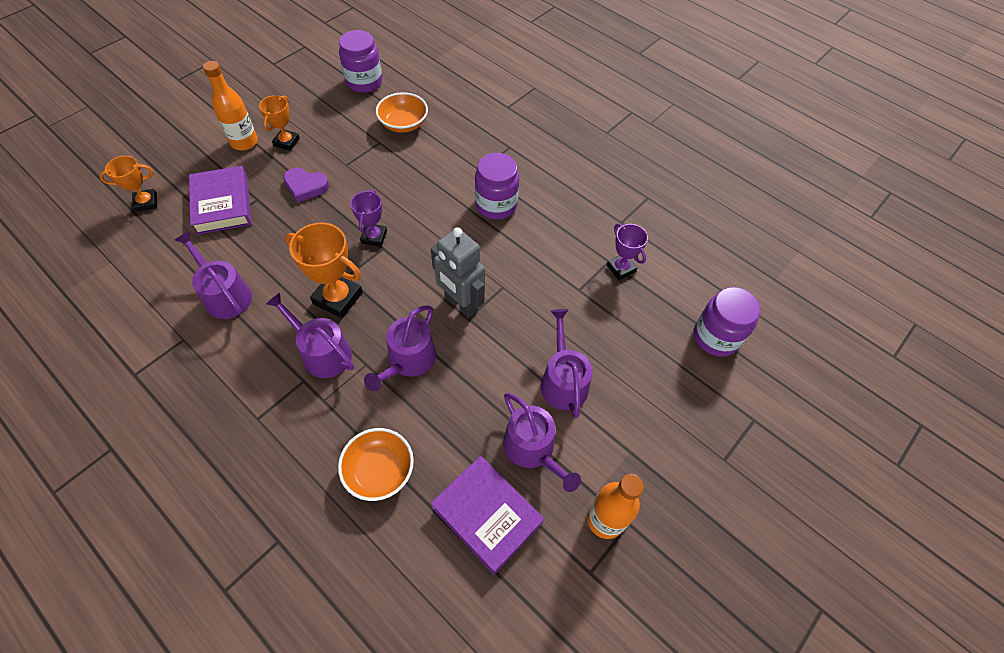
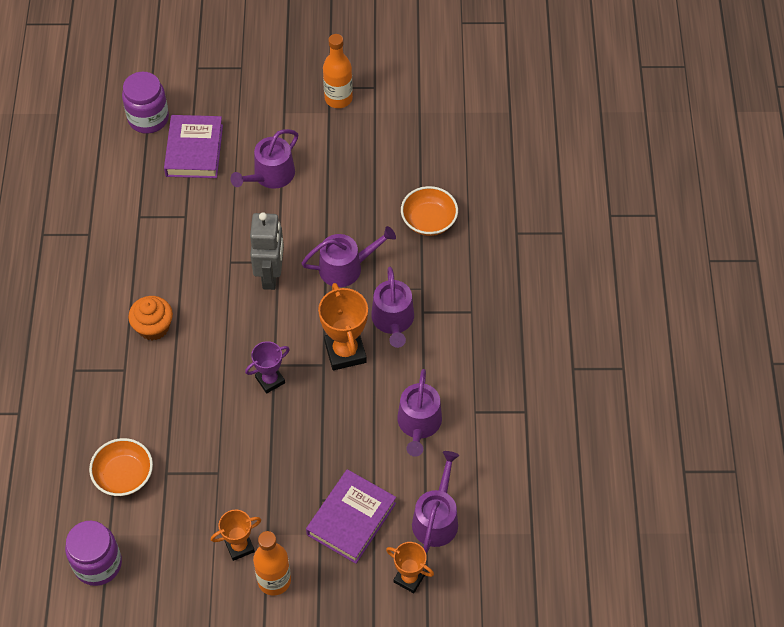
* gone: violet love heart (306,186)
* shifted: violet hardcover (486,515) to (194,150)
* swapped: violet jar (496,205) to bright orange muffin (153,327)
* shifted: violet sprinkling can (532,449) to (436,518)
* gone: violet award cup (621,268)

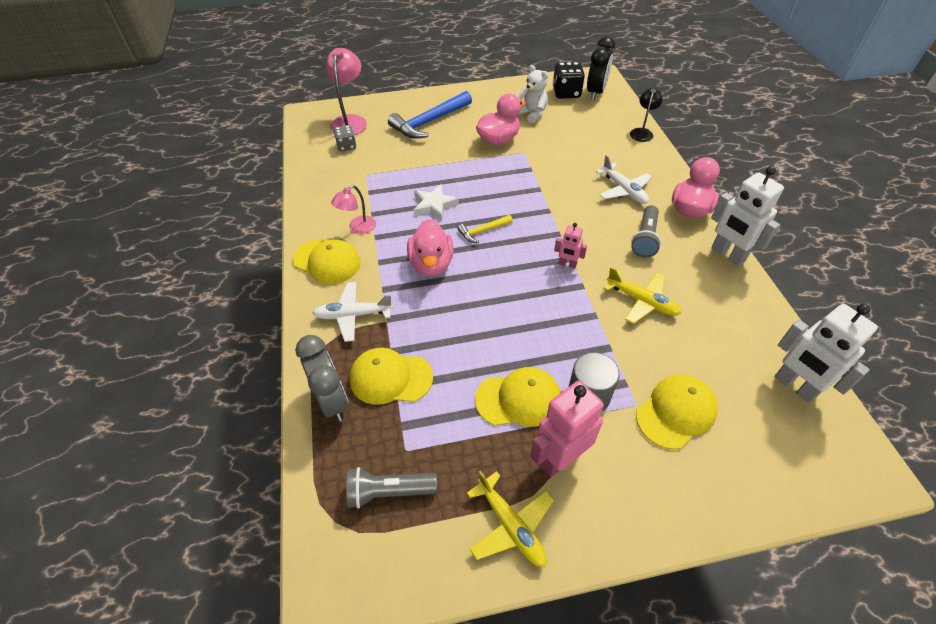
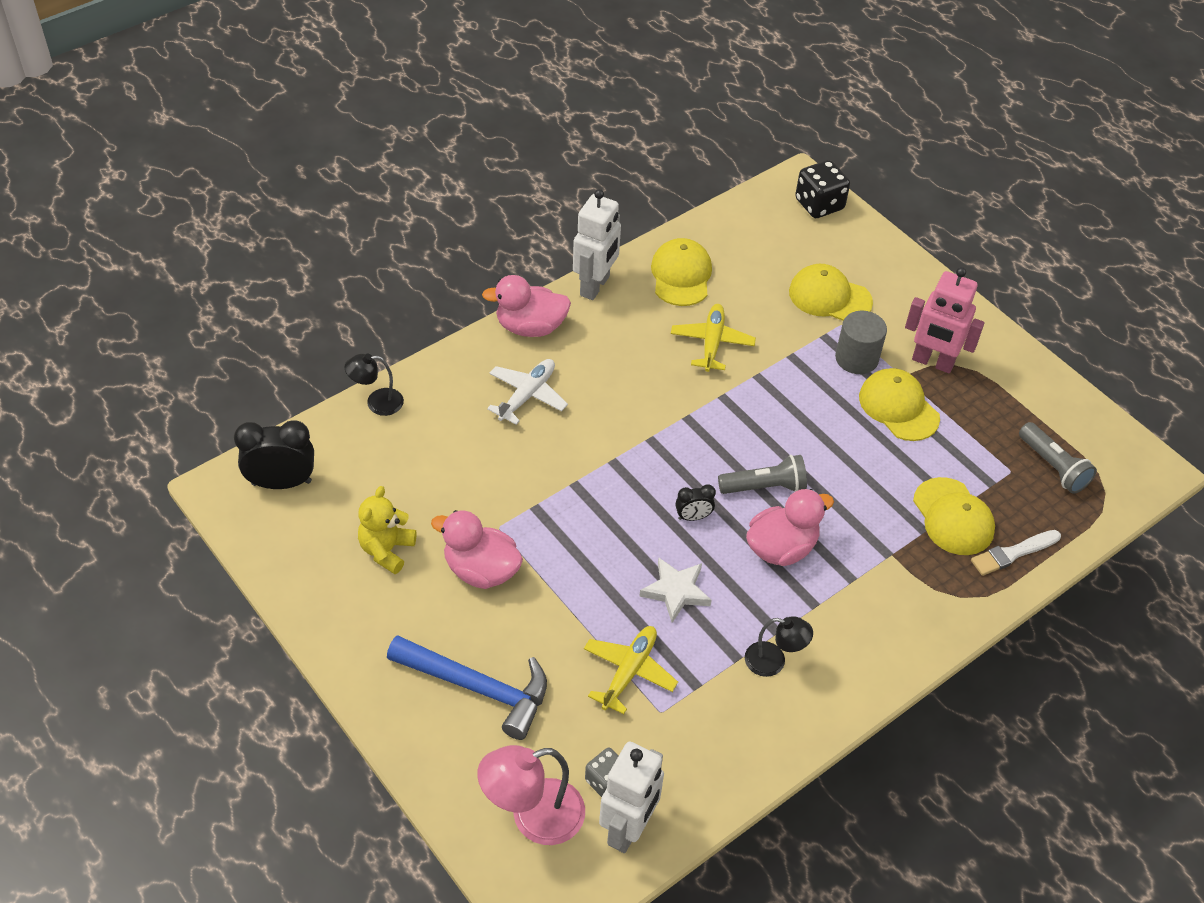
* shifted: bright yellow cap (327,261) to (681,275)
* swapped: gray bedside clock (332,400) to white paint brush (1013,553)
* gone: white toy plane (353,315)
* repainted: rosy lamp (358,228) to black lamp (773,661)
* swapped: bright yellow hammer (483,231) to black bedside clock (693,517)
* shifted: bright yellow toy plane (511,526) to (629,671)
* repainted: white teddy bear (531,114) to bright yellow teddy bear (386,550)
* shifted: black die (566,93) to (819,204)
* gone: rosy robot (567,264)
* shifted: gray torch (645,239) to (764,486)
* shifted: white robot (795,386) to (628,829)

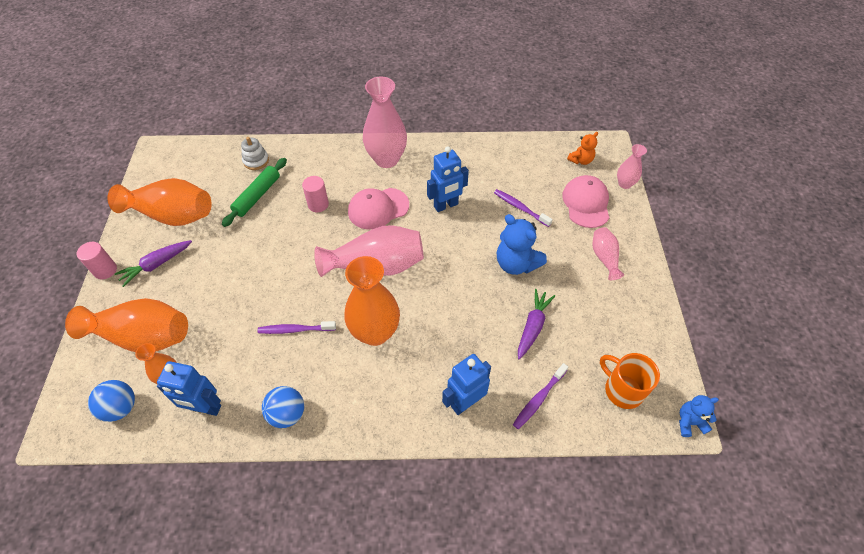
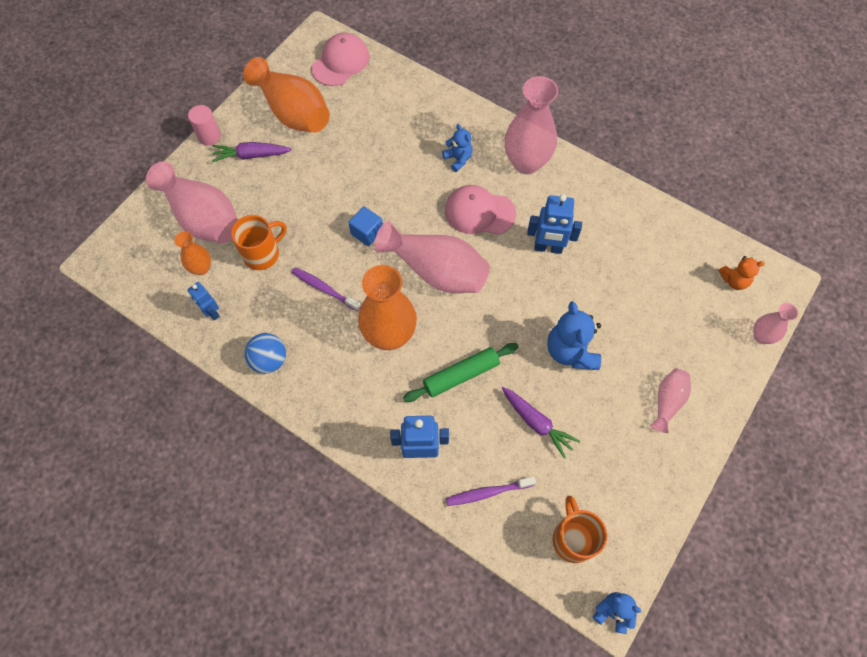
* repainted: bright orange flower vase (143,336) to rosy flower vase (203,218)
* gone: cobalt ball (121,408)
* scaled: cobalt robot (205,408) = (211,312) x0.62
* shifted: emerald rolling pin (257,196) to (461,375)
* gone: white stacking toy (256,161)
* gone: rosy cylinder (318,204)
* gone: violet tooth brush (520,208)
* rotated: violet carrot (532,326) = (536,423) 75 degrees clockwise
* shifted: rosy cap (586,203) to (340,62)
* new: bright orange coffee mug (262,254)
* new: cobalt cube (367,232)
* new: cobalt teddy bear (458,159)

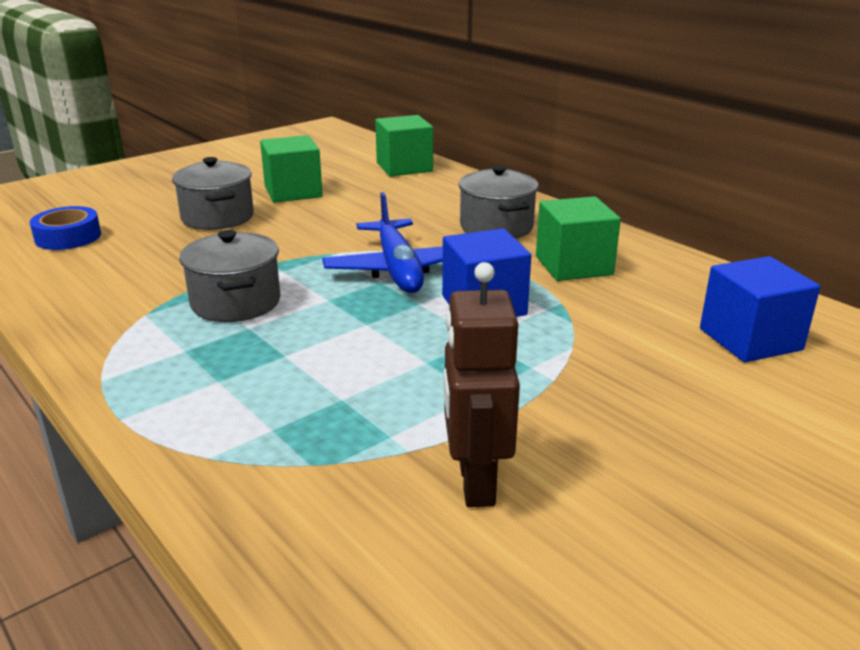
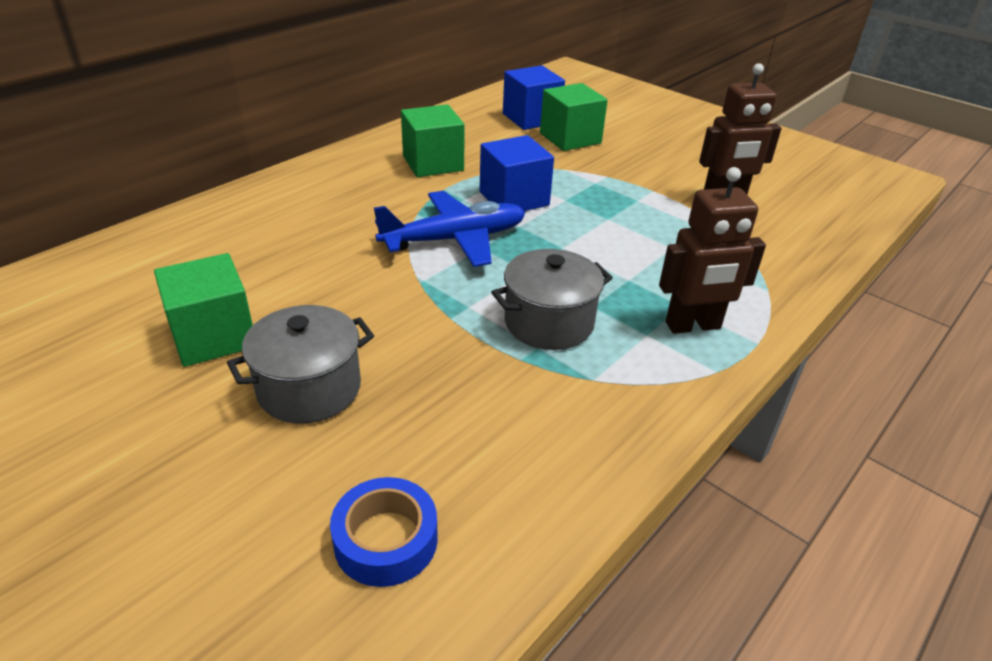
* shifted: emerald cube (404,167) to (570,138)
* gone: gray pot (496,227)
* new: russet robot (693,326)

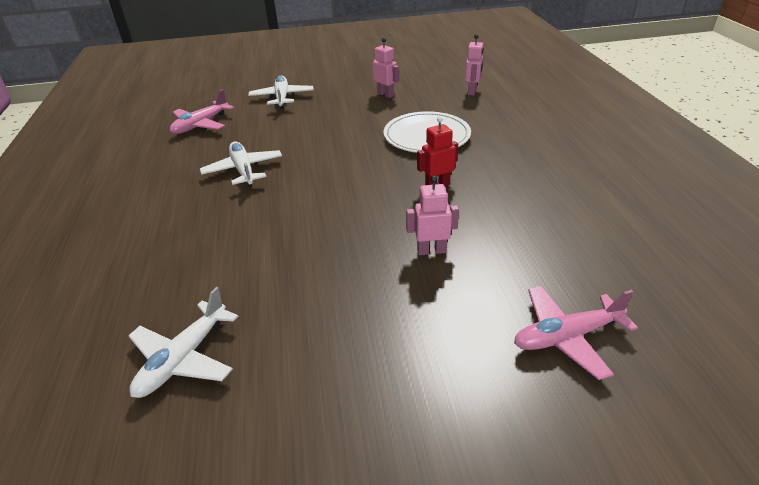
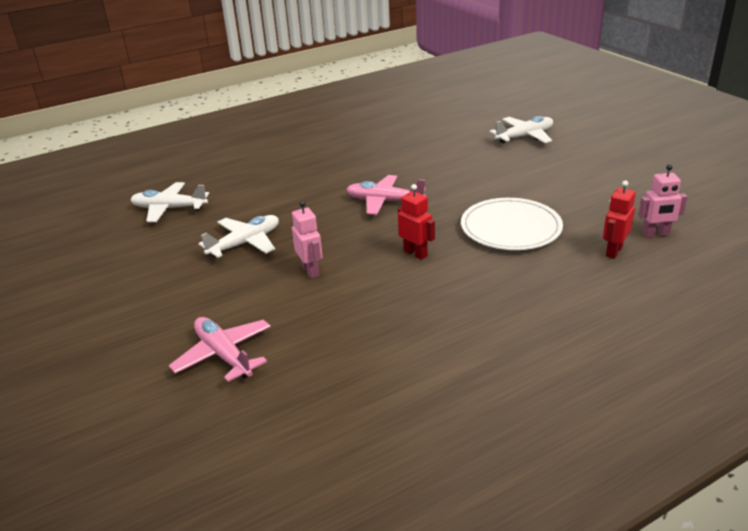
* shifted: rosy toy plane (201,125) to (384,201)
* shifted: white toy plane (243,170) to (245,243)
* gone: rosy robot (385,94)
* new: crimson robot (613,251)

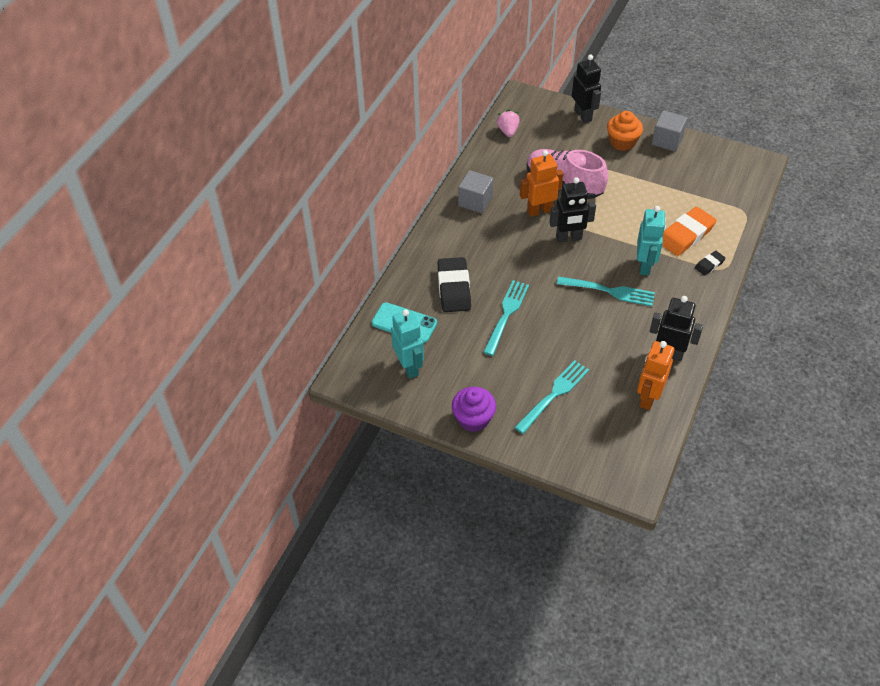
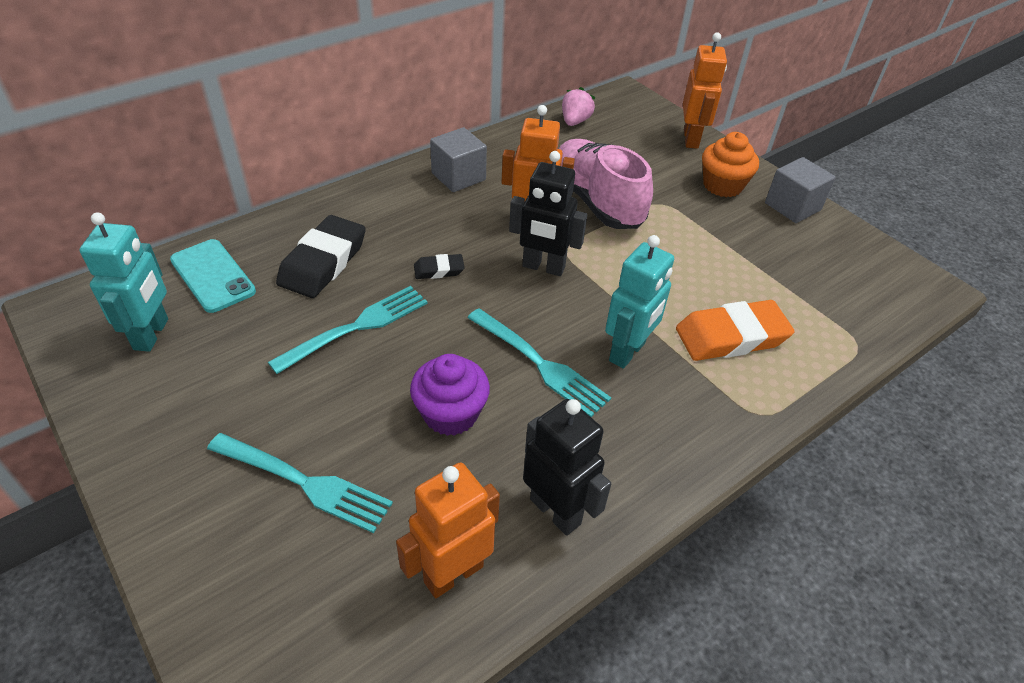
* shifted: violet muffin (473,419) to (450,414)
* rotated: teal dinner fork (553,395) = (303,482) 45 degrees clockwise
* repainted: black robot (583,115) to bright orange robot (691,139)
* shifted: black eraser (709,265) to (439,270)

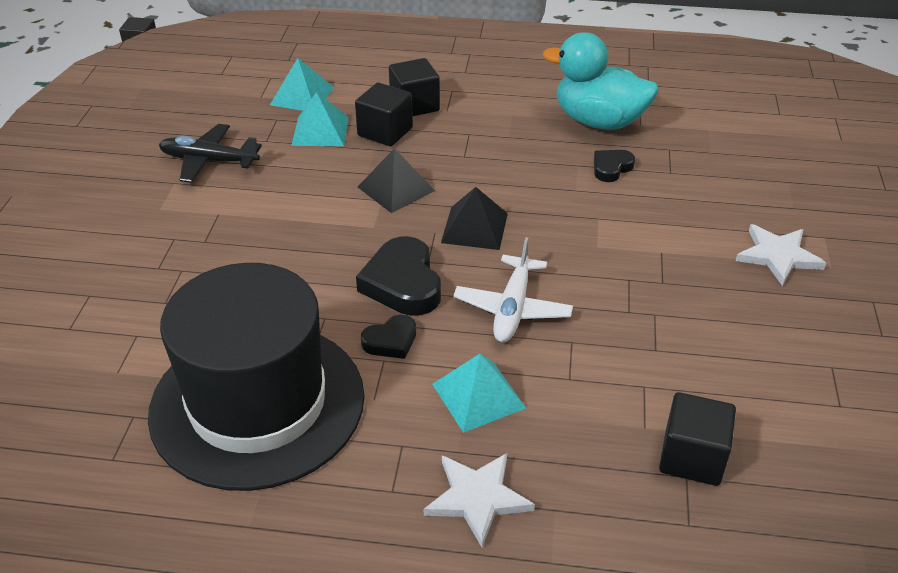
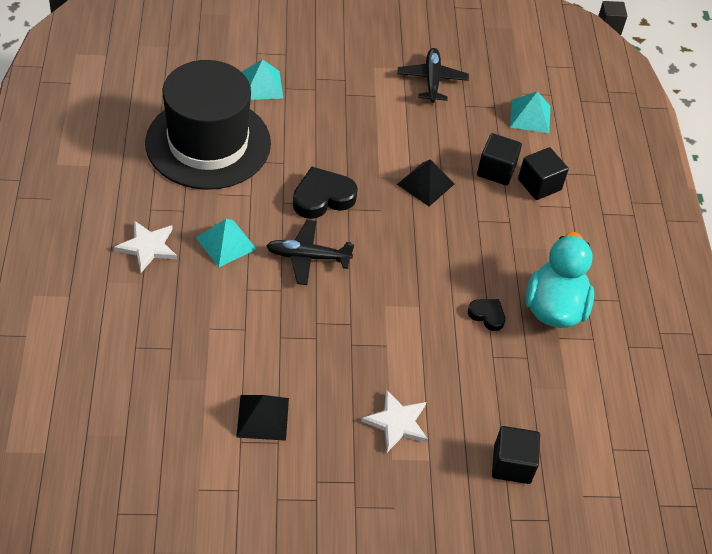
* shifted: teal solid pyramid (320,131) to (261,85)
* gone: black love heart (391,341)
* shifted: black solid pyramid (474,227) to (263,417)
* repainted: white toy plane (512,309) to black toy plane (307,257)
* shifted: black cube (692,457) to (512,464)

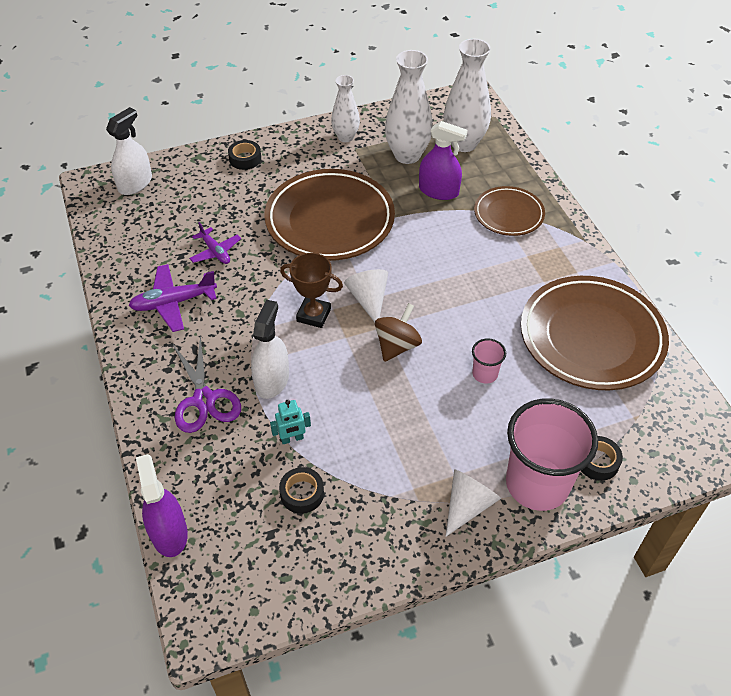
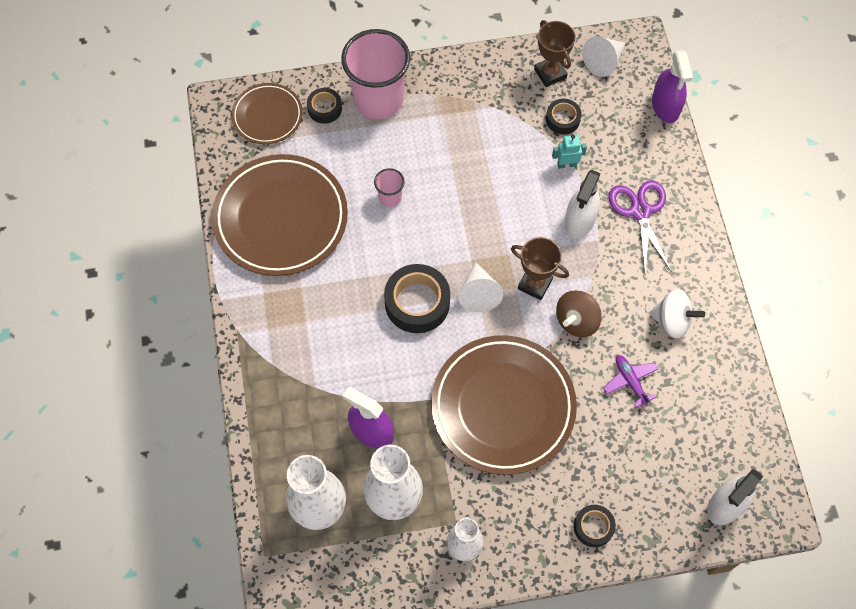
* swapped: violet toy plane (173,303) to white whirligig (672,321)
* shifted: russet whirligig (397,346) to (576,321)
* shifted: white cone shape (468,505) to (604,61)
* shifted: russet plate (508,214) to (267,116)
* new: black roll of tape (417,303)
* new: russet award cup (550,73)

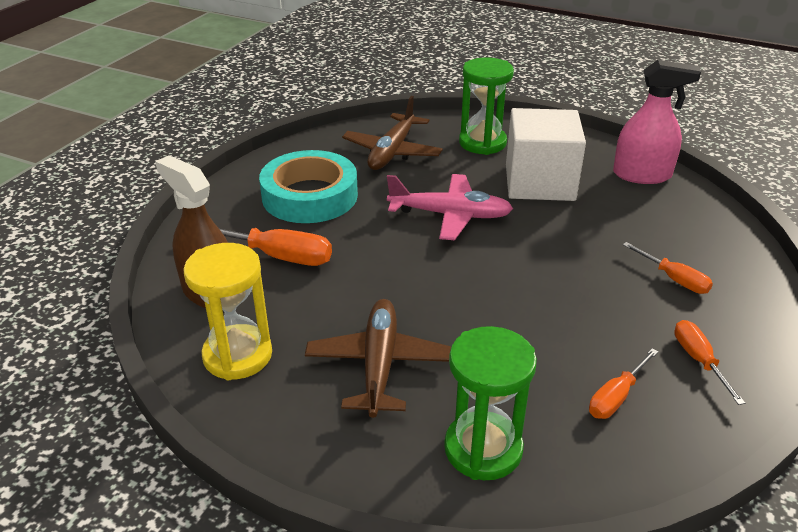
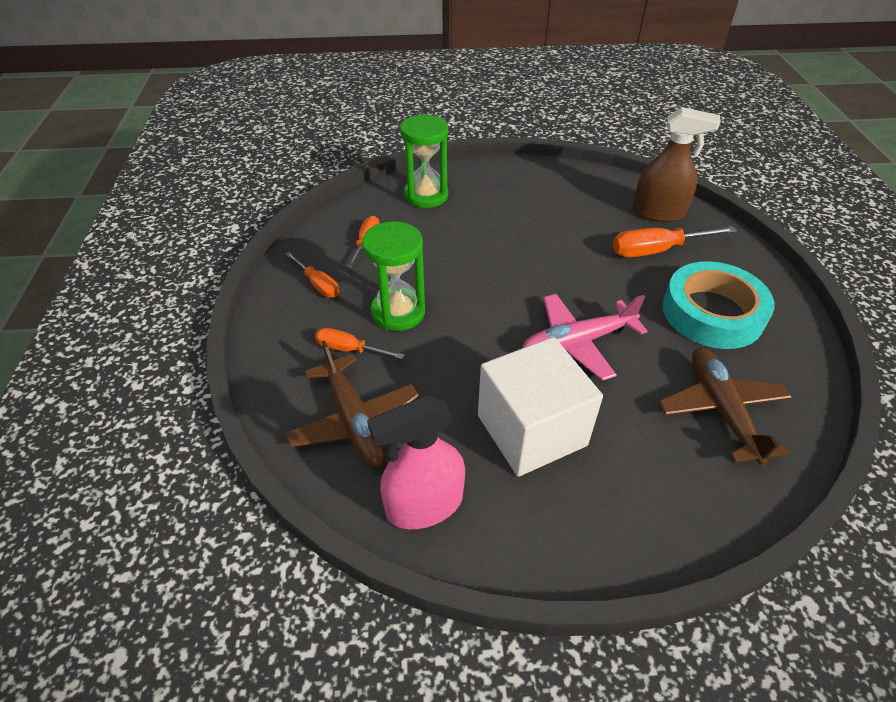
* gone: bright yellow sand timer (237,355)
* shifted: russet toy plane (379,364) to (354,420)
* shifted: emerald sand timer (482,143) to (398,312)

